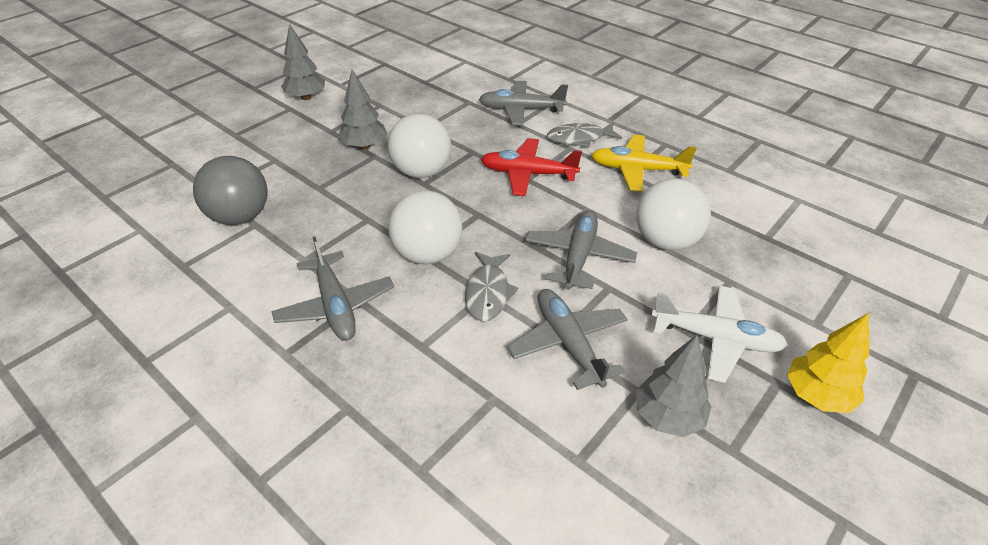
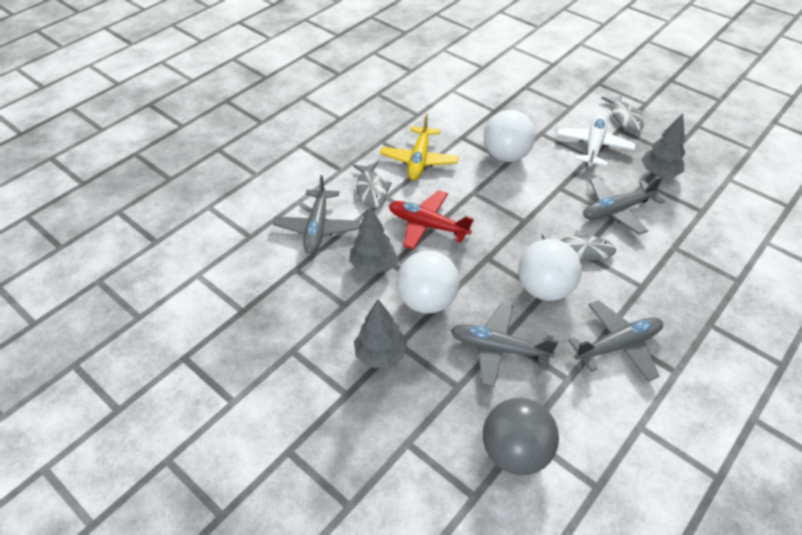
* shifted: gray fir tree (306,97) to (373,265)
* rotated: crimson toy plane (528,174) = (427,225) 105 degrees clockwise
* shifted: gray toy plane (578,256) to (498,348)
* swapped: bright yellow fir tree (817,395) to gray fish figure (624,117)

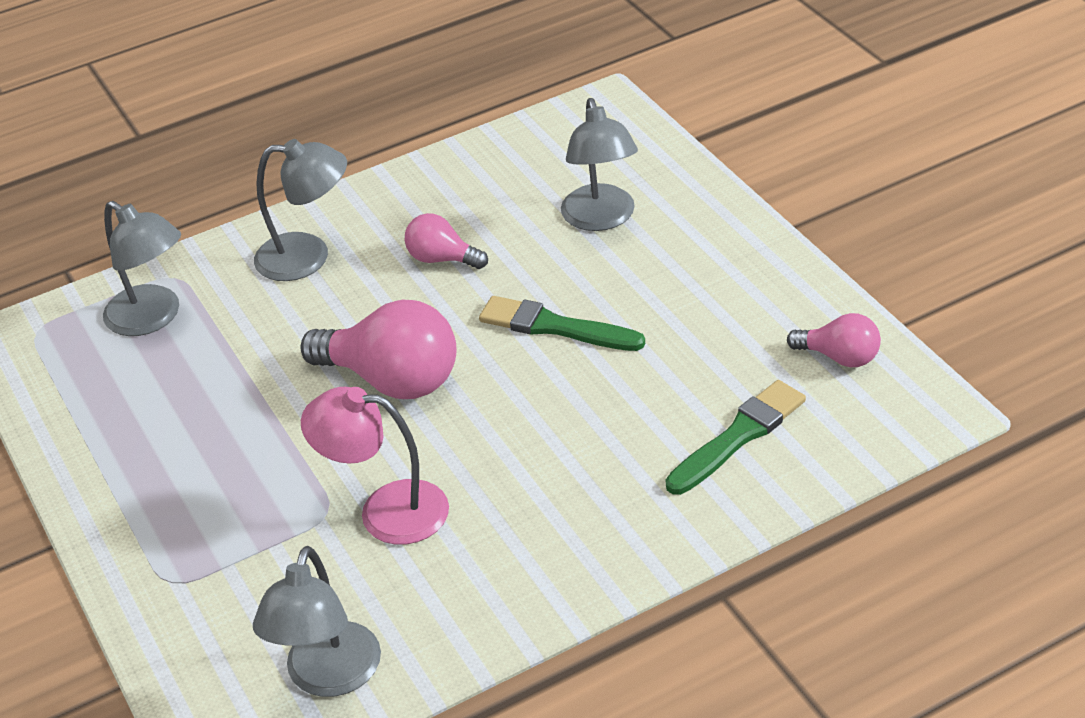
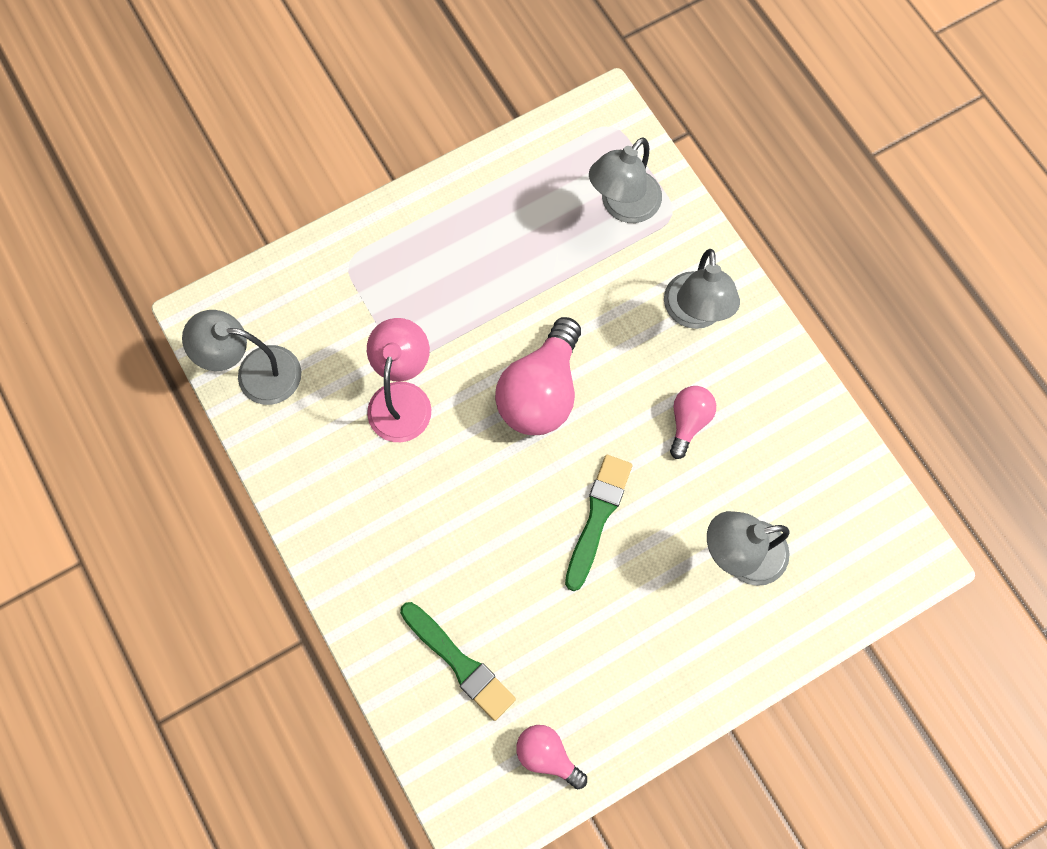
* rotated: rosy bulb (839,357) = (547,755) 105 degrees clockwise

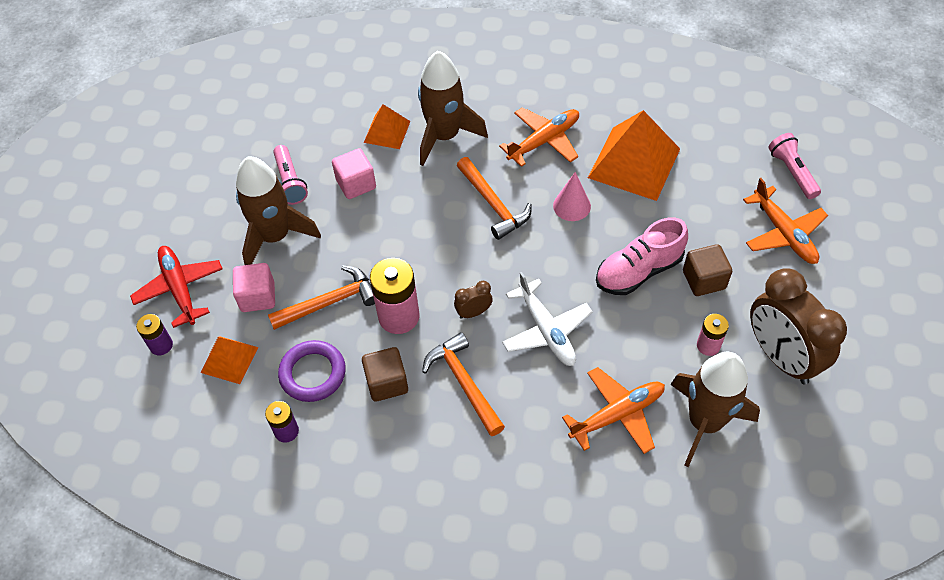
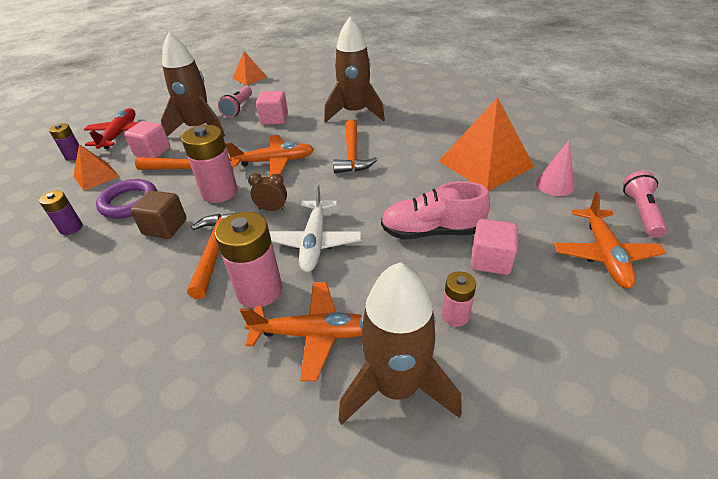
* shifted: bright orange solid pyramid (387,132) to (249,77)
* shifted: bright orange toy plane (544,141) to (274,162)
* shifted: rosy cone shape (572,206) to (555,185)
* repainted: russet cube (704,280) to rosy cube (490,260)
* gone: russet bedside clock (781,357)
* new: rosy battery (259,290)

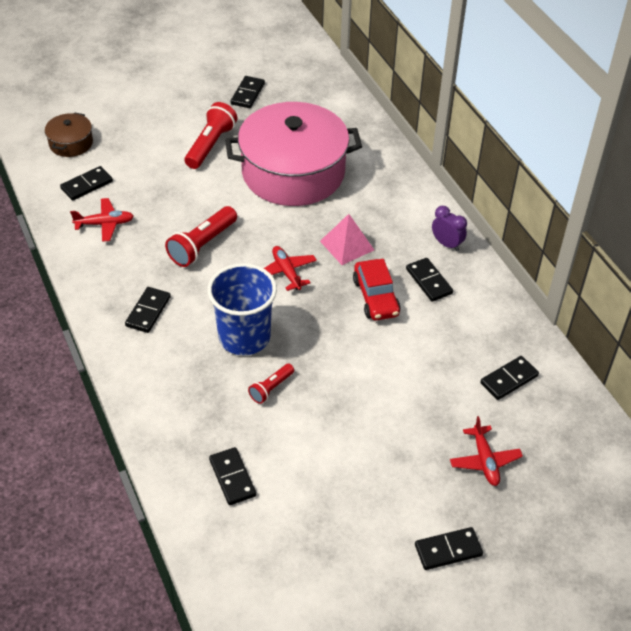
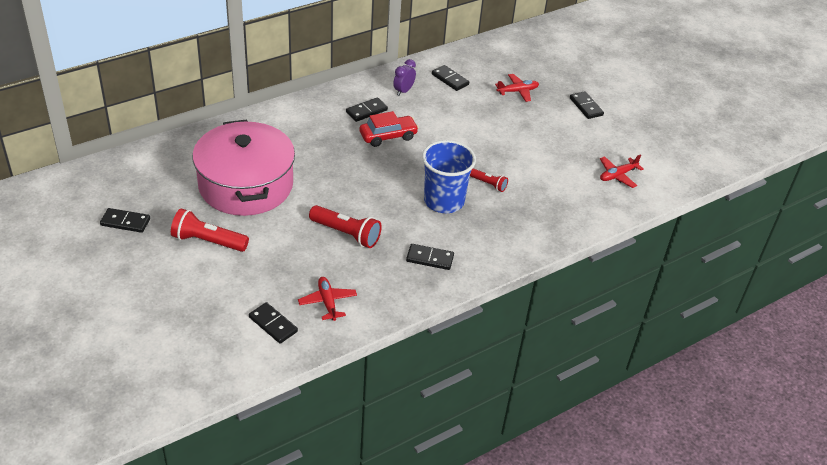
* gone: russet pot (71,143)
* gone: black domino piece (232,478)
* shifted: crimson toy plane (286,272) to (617,175)
* gone: rosy solid pyramid (347,245)
* shifted: violet bedside clock (446,244) to (403,91)

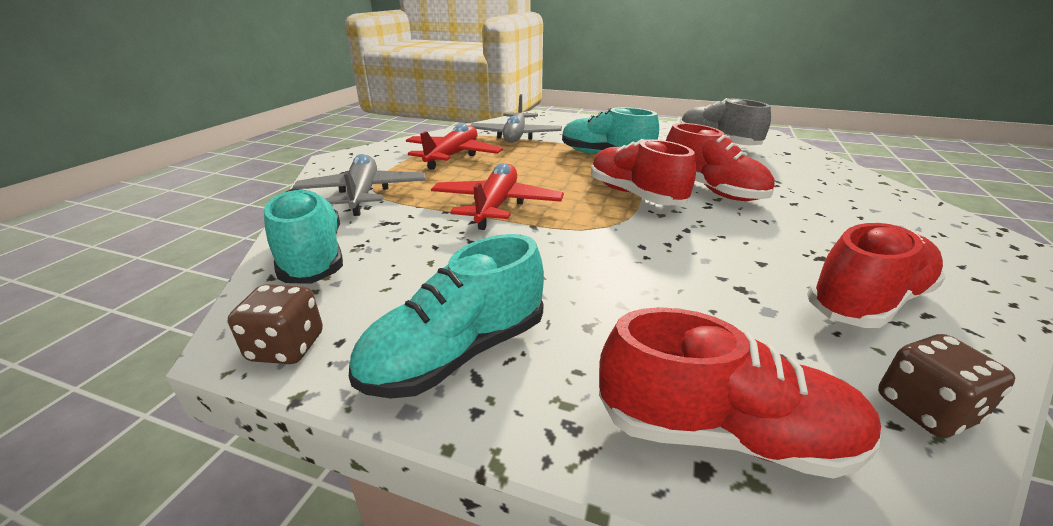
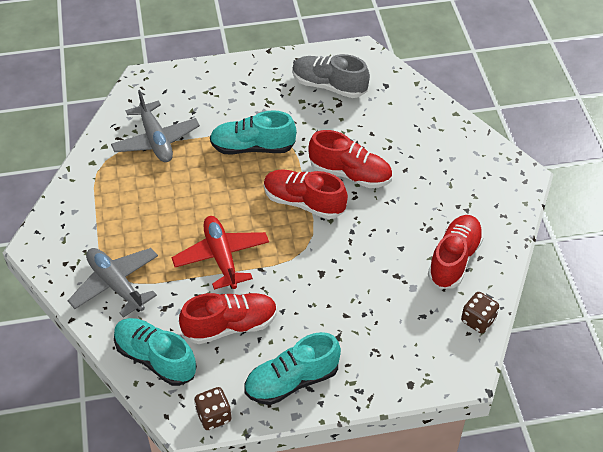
* rotated: teal shoe (457,353) = (292,381) 45 degrees clockwise
* gone: crimson toy plane (453,156)
* shifted: crimson shoe (722,433) to (230,326)

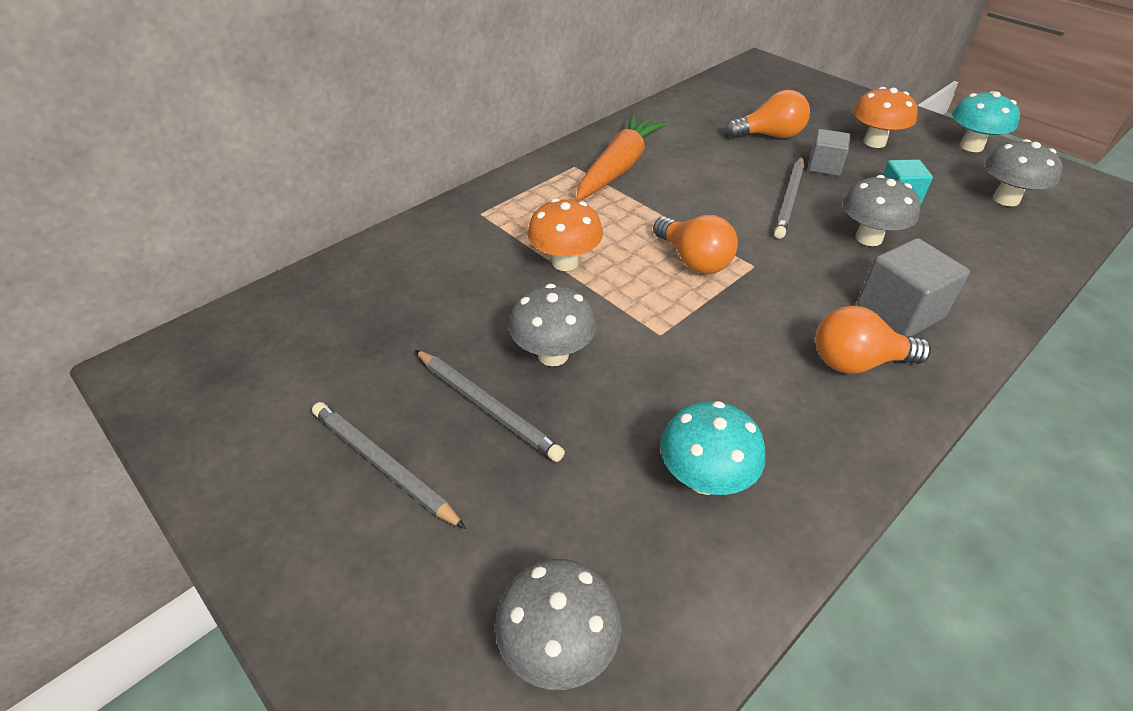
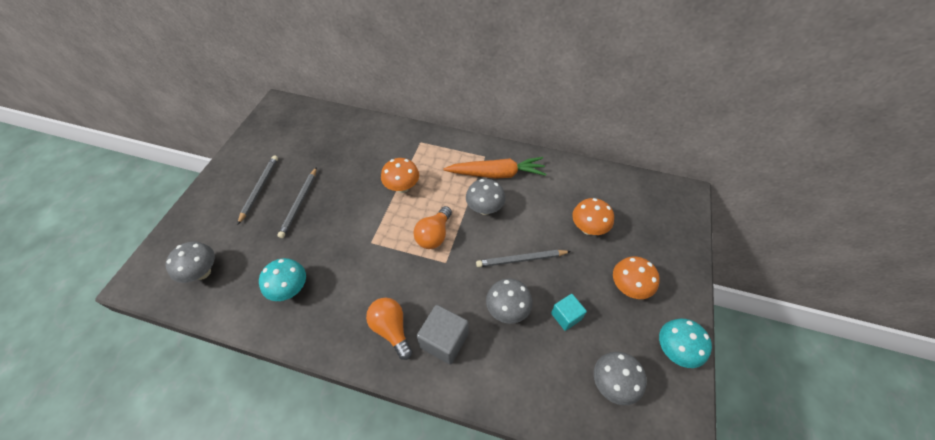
* shifted: gray fungus (553,354) to (484,209)
* swapped: bright orange bulb (769,135) to bright orange fungus (588,228)
* gone: gray cube (824,166)

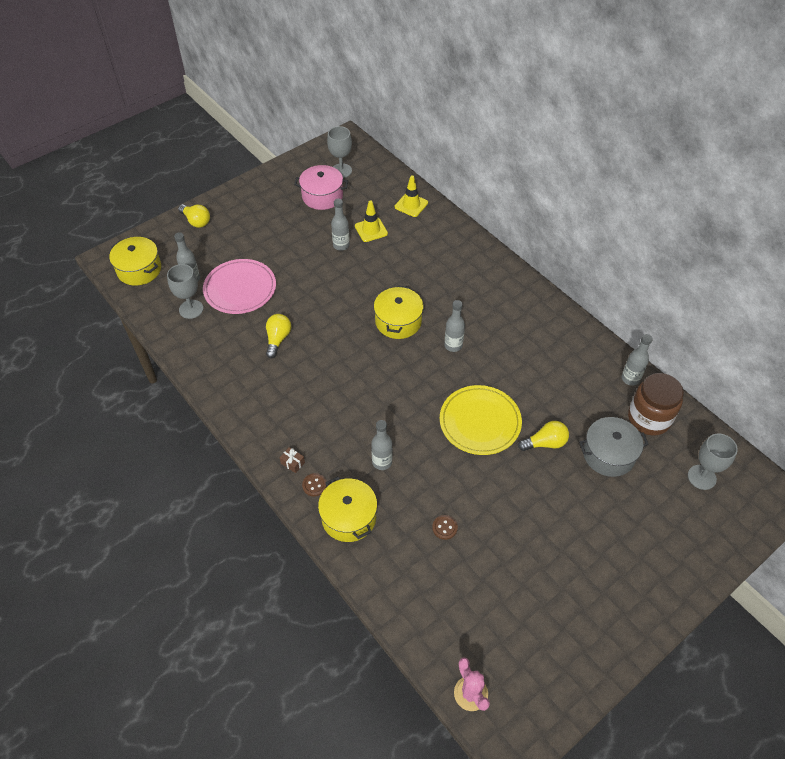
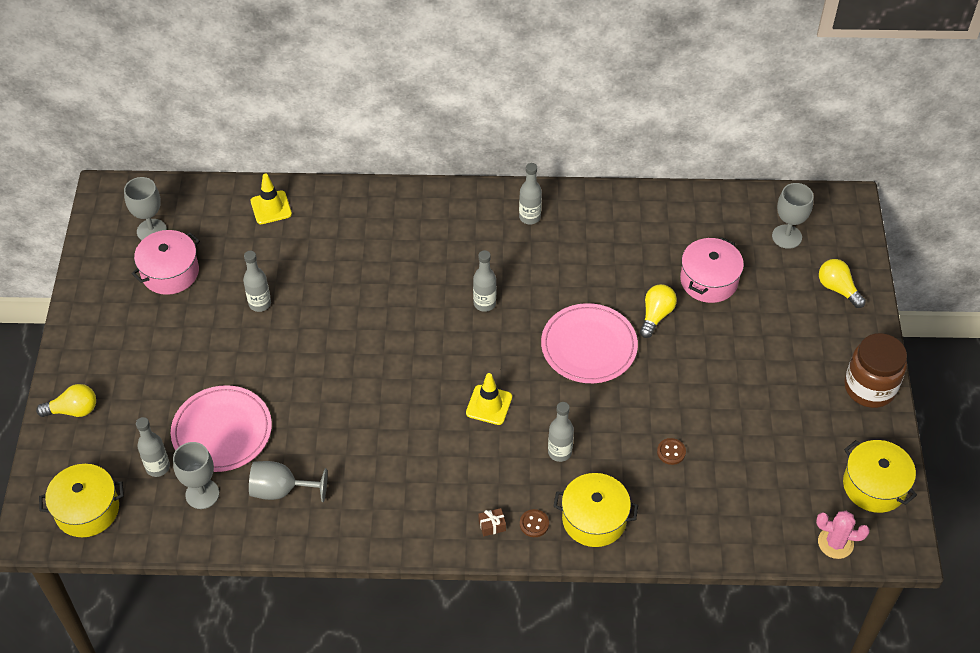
* shifted: bright yellow bulb (278,339) to (837,289)
* shifted: bright yellow safety cone (371,230) to (489,405)
* shifted: bright yellow pot (398,321) to (874,485)
* repainted: bright yellow plate (480,422) to rosy plate (589,346)
* repainted: gray pot (608,454) to rosy pot (709,280)
* shifted: gray drink bottle (630,378) to (529,217)
* shifted: russet jar (649,418) to (869,387)
* new: gray chalice (281,490)

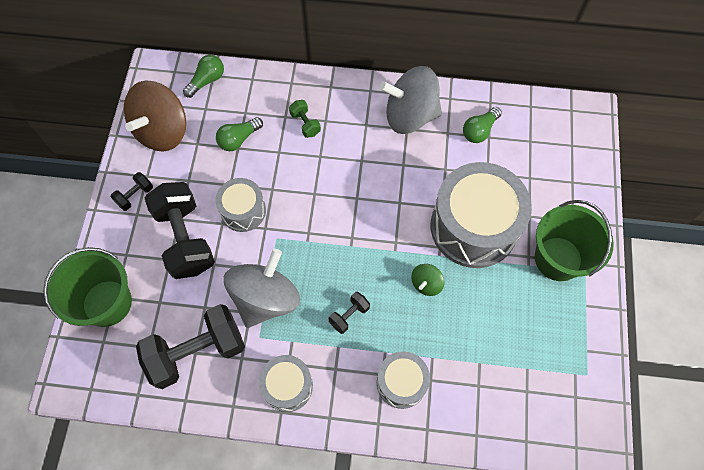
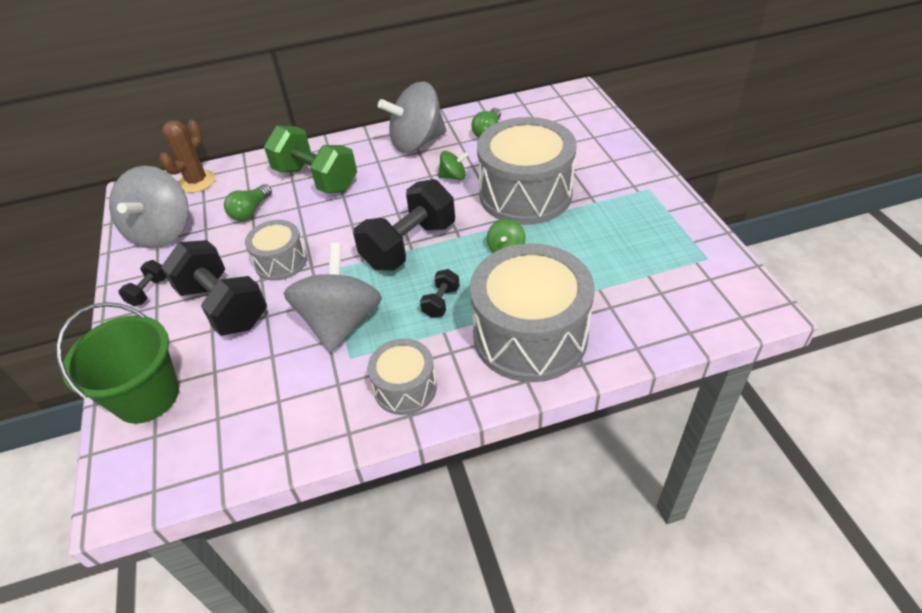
* repainted: russet whirligig (162,131) to gray whirligig (162,232)
* shifted: black free weight (197,352) to (409,245)
* swapped: emerald bulb (207,81) to russet prickly plant (197,181)
* scaled: emerald free weight (305,124) = (316,179) x2.24
* scaled: gray snare drum (401,383) = (530,335) x1.91
* gone: emerald pail (558,258)
* new: emerald whirligig (453,176)

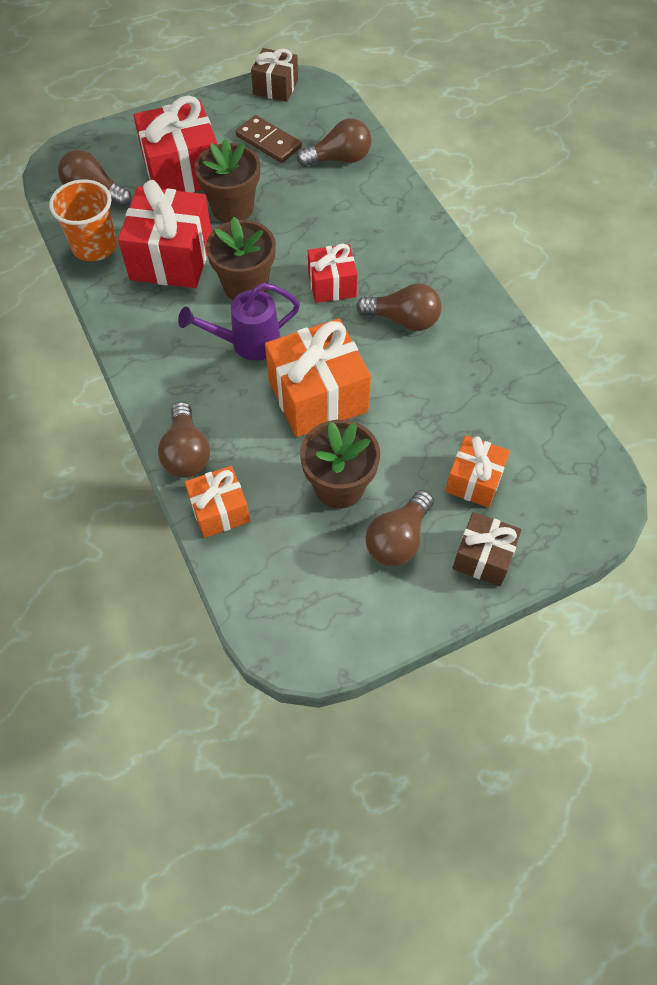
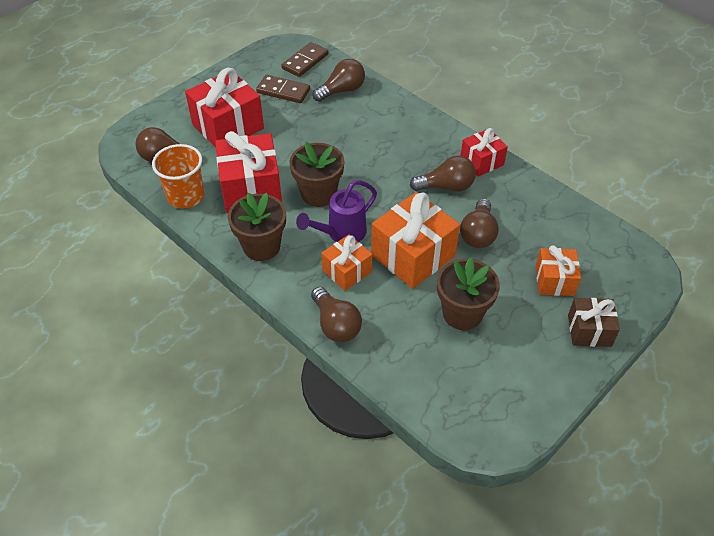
* shifted: bright orange present (219,510) to (347,271)
* shifted: russet flower pot (232,208) to (261,246)
* gone: russet present (275,87)
* shifted: crimson present (332,285) to (481,161)
* shifted: russet bulb (398,539) to (478,234)
* new: russet domino piece (305,61)

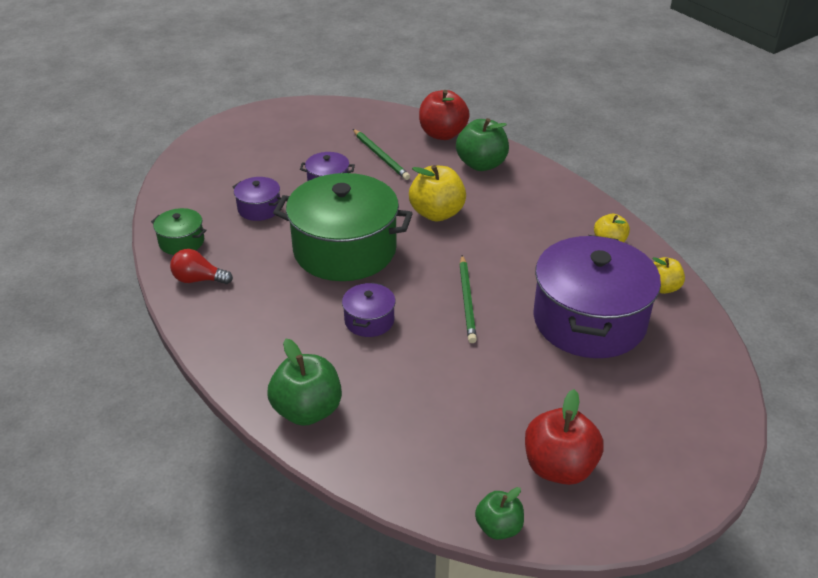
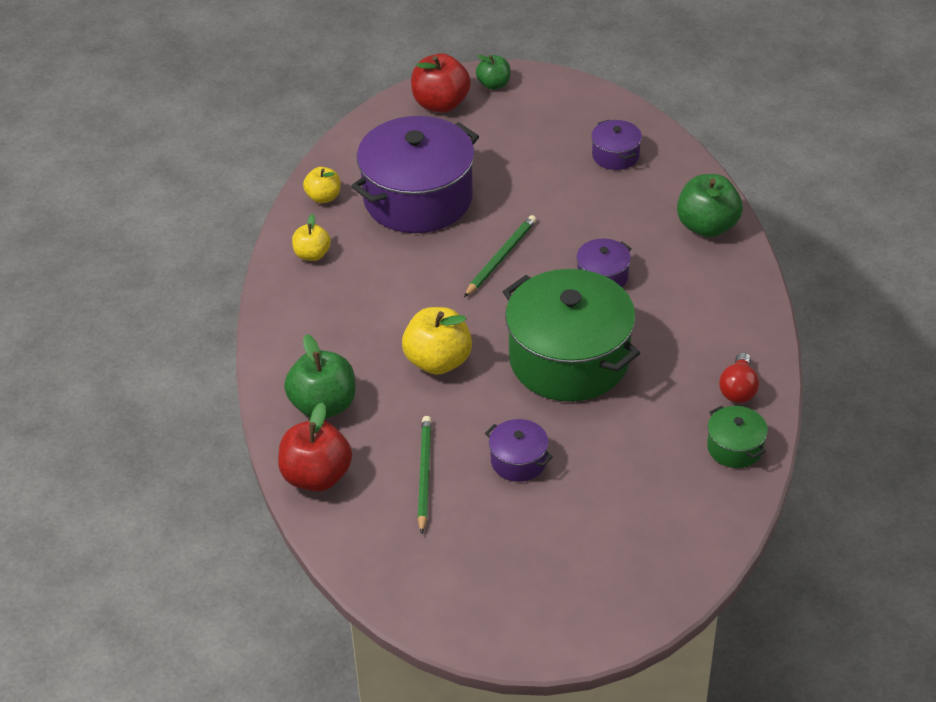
* rotated: crimson bulb (198,279) = (738,389) 60 degrees clockwise
* shifted: violet pot (259,208) to (615,155)
* shifted: emerald apple fruit (498,527) to (493,84)
* shifted: crimson apple fruit (559,467) to (440,104)

